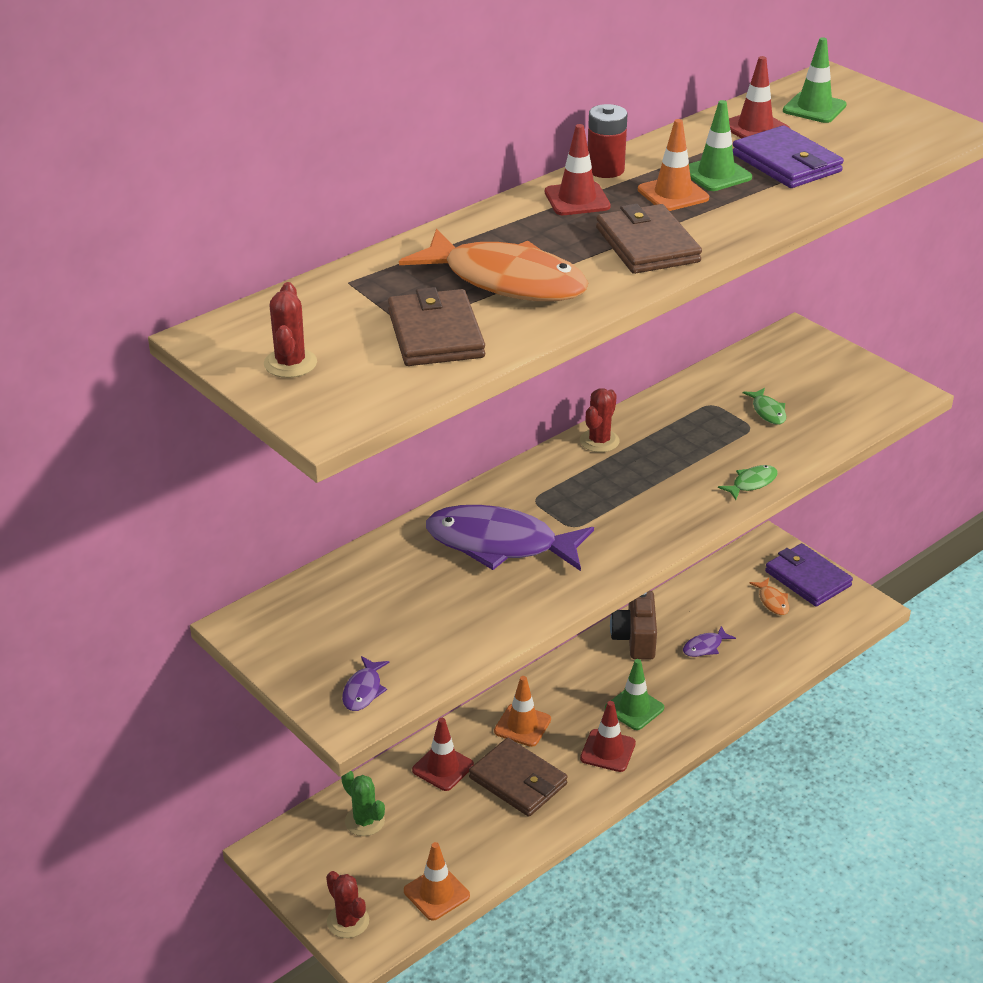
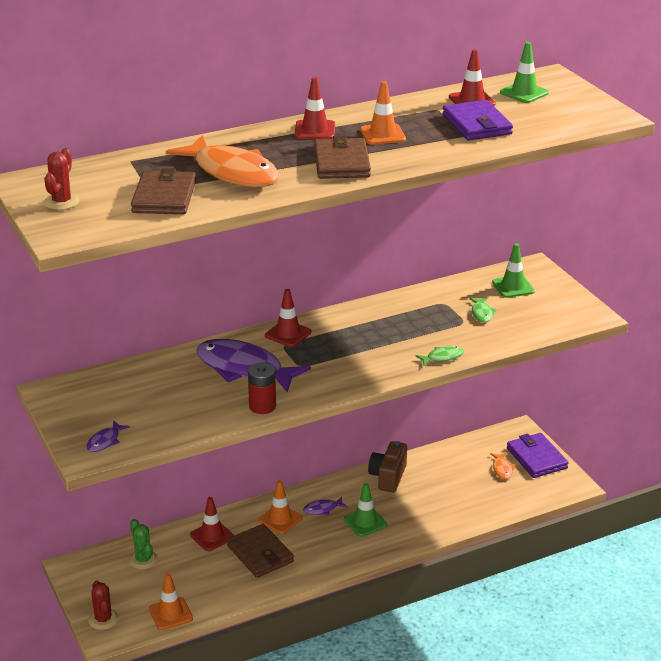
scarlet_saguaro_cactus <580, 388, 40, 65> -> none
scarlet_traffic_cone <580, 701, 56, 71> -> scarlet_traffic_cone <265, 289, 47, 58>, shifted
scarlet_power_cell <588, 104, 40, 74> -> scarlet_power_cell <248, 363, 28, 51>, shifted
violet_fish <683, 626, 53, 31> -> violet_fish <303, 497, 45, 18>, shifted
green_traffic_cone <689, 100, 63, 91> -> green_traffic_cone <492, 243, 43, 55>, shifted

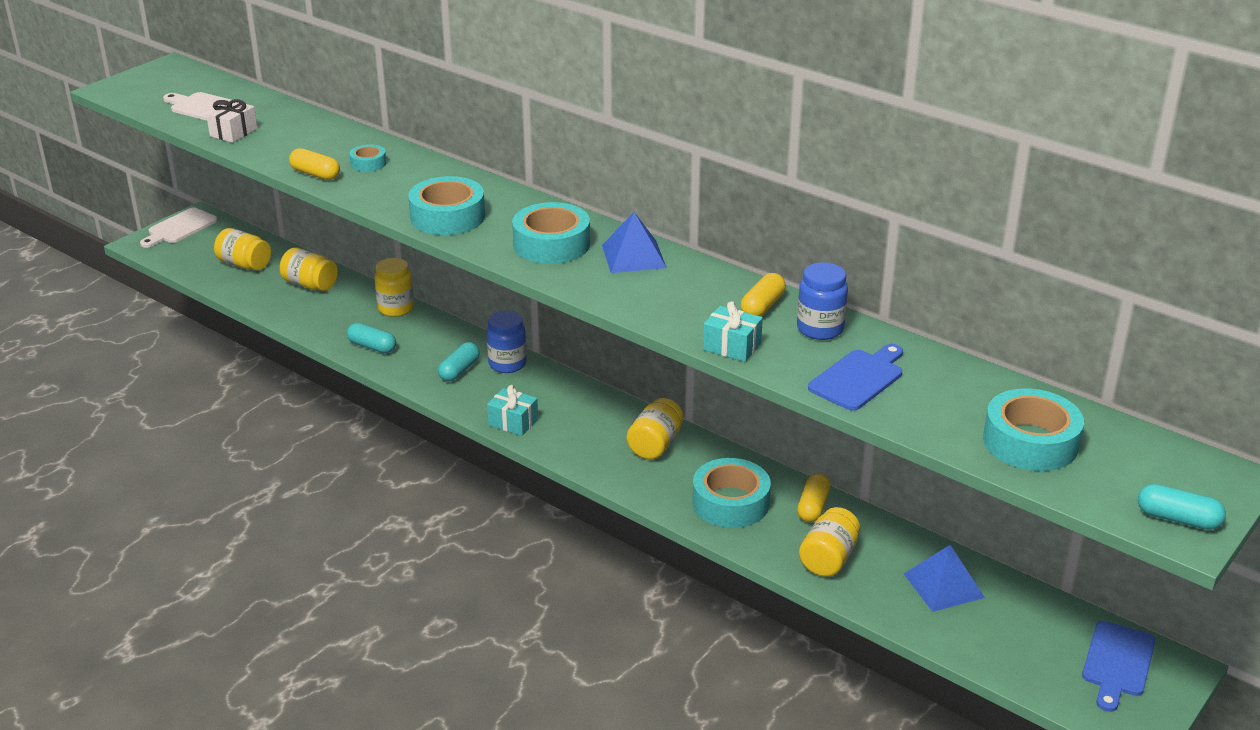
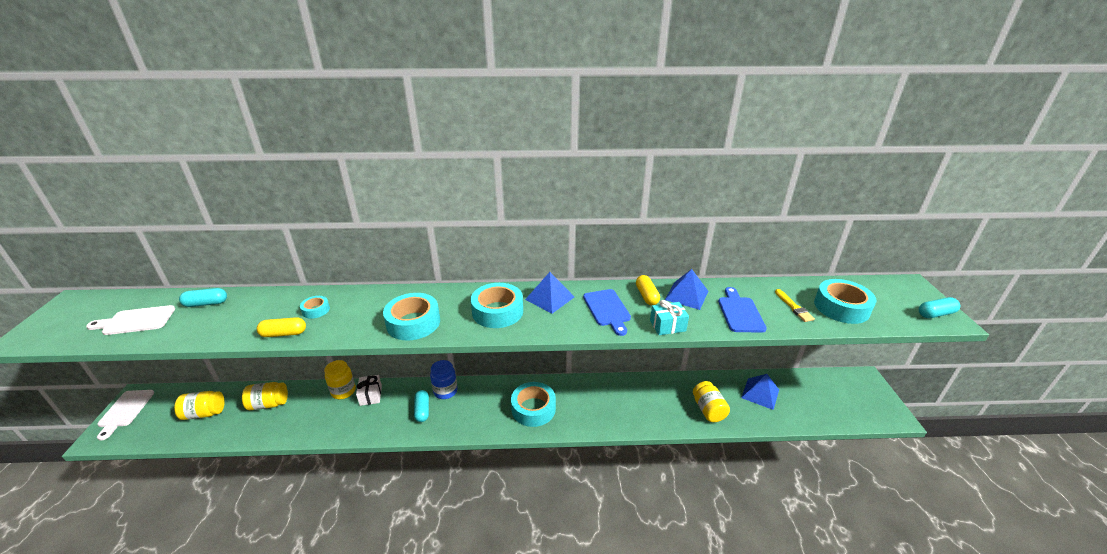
snow-white_wrapped_gift <206, 99, 51, 44> -> snow-white_wrapped_gift <356, 375, 26, 31>, shifted
turquoise_pill_shape <347, 323, 49, 30> -> turquoise_pill_shape <179, 288, 48, 19>, shifted
turquoise_wrapped_gift <487, 385, 51, 51> -> none
yellow_jam_jar <627, 398, 56, 61> -> none
turquoise_roll_of_tape <692, 458, 79, 70> -> turquoise_roll_of_tape <511, 382, 45, 45>, shifted
royal_blue_jam_jar <797, 262, 51, 78> -> royal_blue_pyramid_shape <665, 269, 43, 41>
yellow_pill_shape <797, 473, 34, 49> -> none
royal_blue_chopping_board <1082, 621, 74, 91> -> royal_blue_chopping_board <583, 289, 48, 47>, shifted
none -> yellow_brush <775, 289, 40, 33>

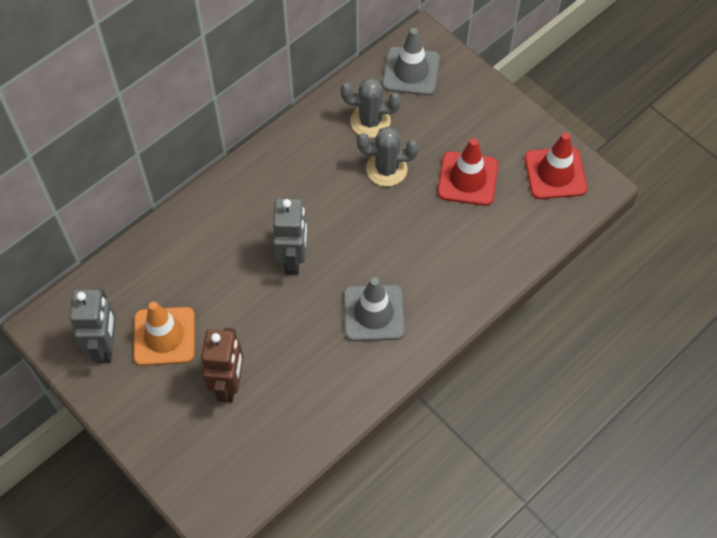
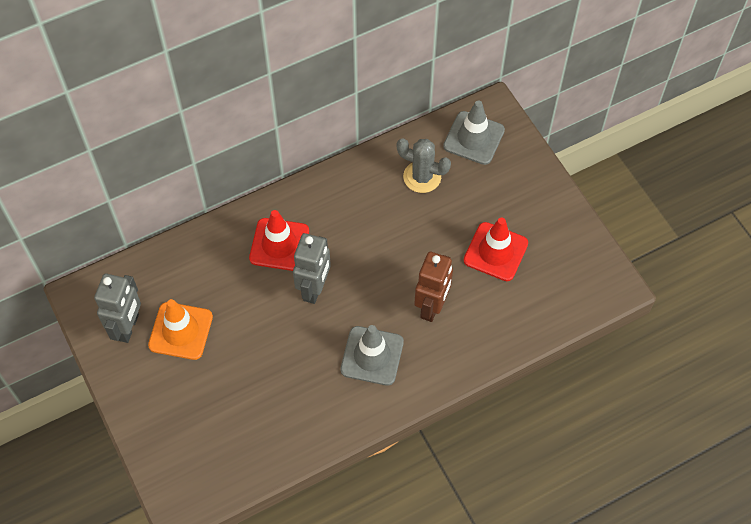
brown_toy_robot <201, 328, 42, 75> -> brown_toy_robot <414, 251, 39, 71>, shifted
gray_saguaro_cactus <357, 126, 62, 60> -> none
scarlet_traffic_cone <525, 133, 62, 66> -> scarlet_traffic_cone <249, 210, 60, 61>, shifted

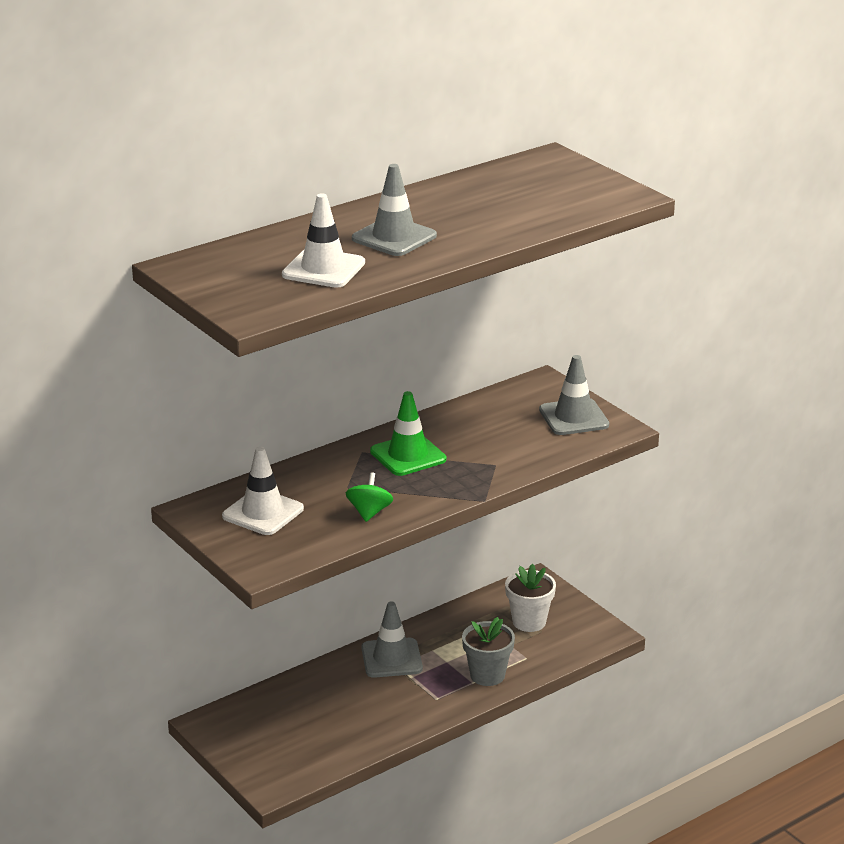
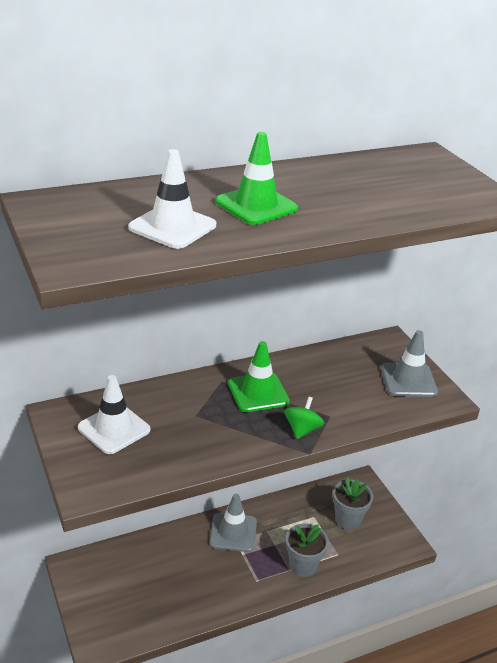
green_whirligig <346, 472, 47, 50> -> green_whirligig <284, 397, 40, 42>, shifted
gray_traffic_cone <352, 164, 85, 92> -> green_traffic_cone <215, 132, 83, 93>
snow-white_plant_pot <505, 564, 51, 68> -> gray_plant_pot <333, 477, 40, 52>

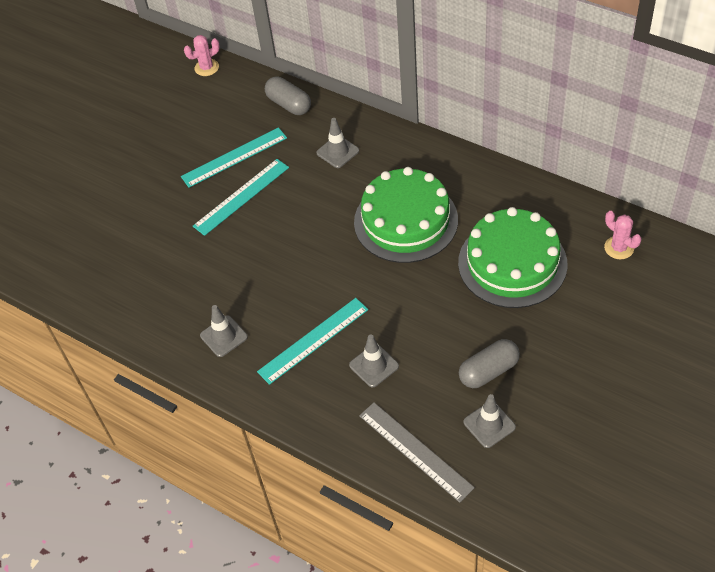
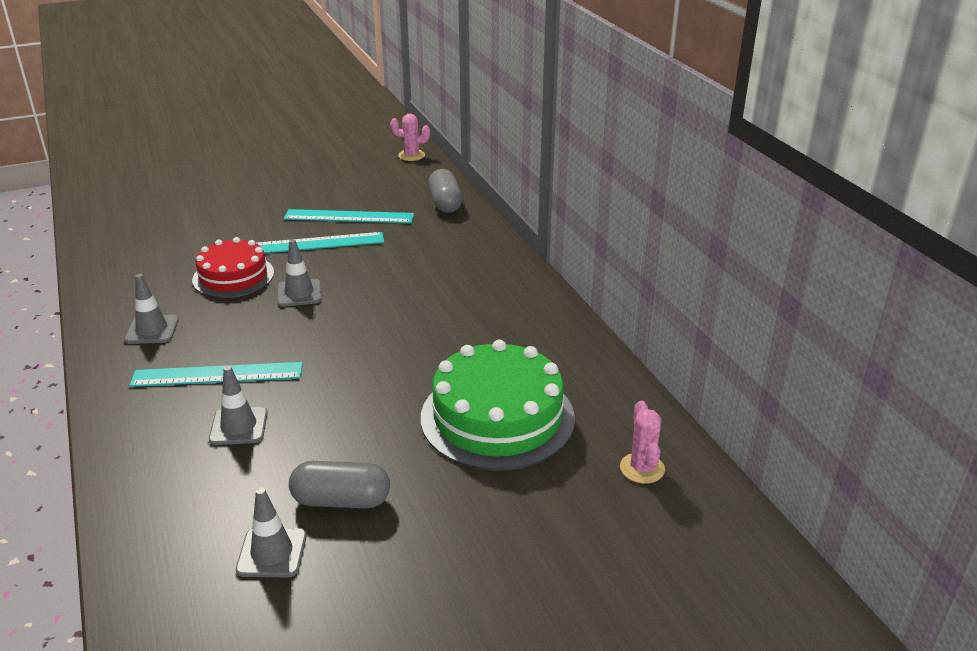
gray_traffic_cone <316, 118, 43, 50> -> gray_traffic_cone <277, 239, 45, 68>, shifted
green_cake <354, 167, 104, 96> -> none
gray_straightedge <359, 402, 116, 101> -> none
none -> scarlet_cake <192, 237, 82, 61>

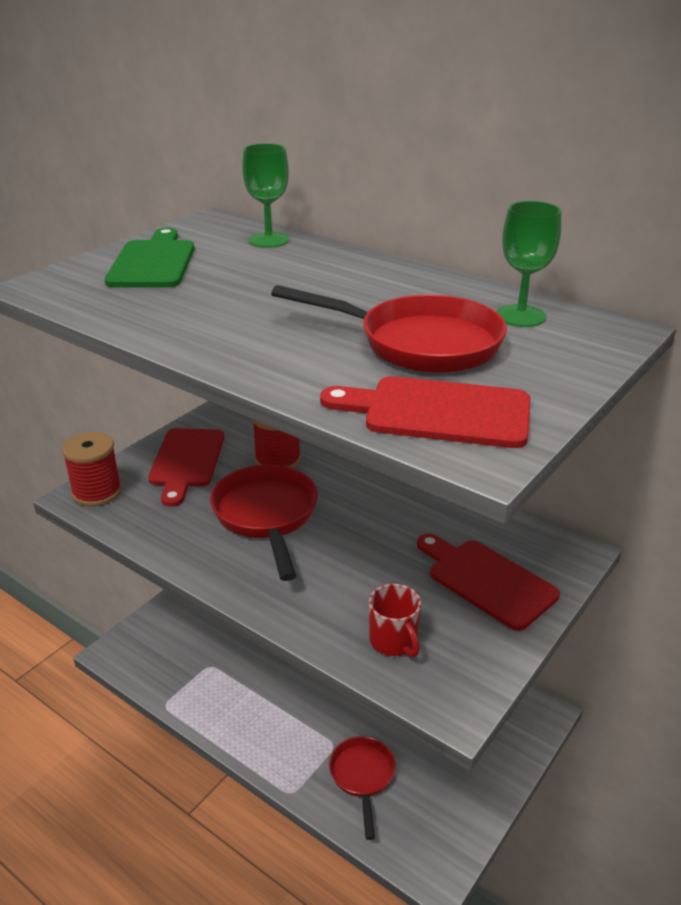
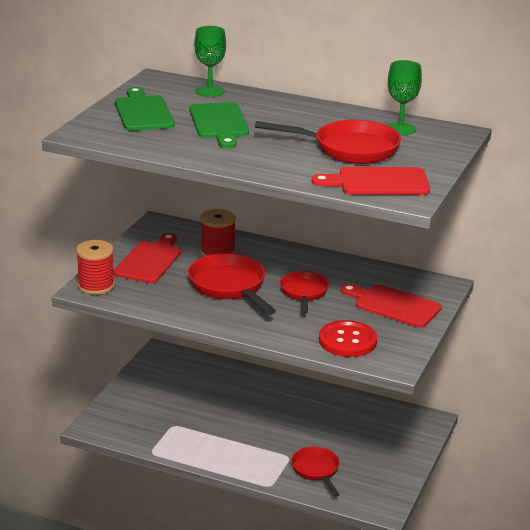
scarlet_chopping_board <148, 428, 76, 79> -> scarlet_chopping_board <114, 233, 67, 50>, 150 degrees counterclockwise
scarlet_mug <369, 584, 52, 73> -> scarlet_sewing_button <319, 320, 58, 37>
none -> green_chopping_board <190, 102, 59, 46>
none -> scarlet_skillet <280, 271, 49, 42>

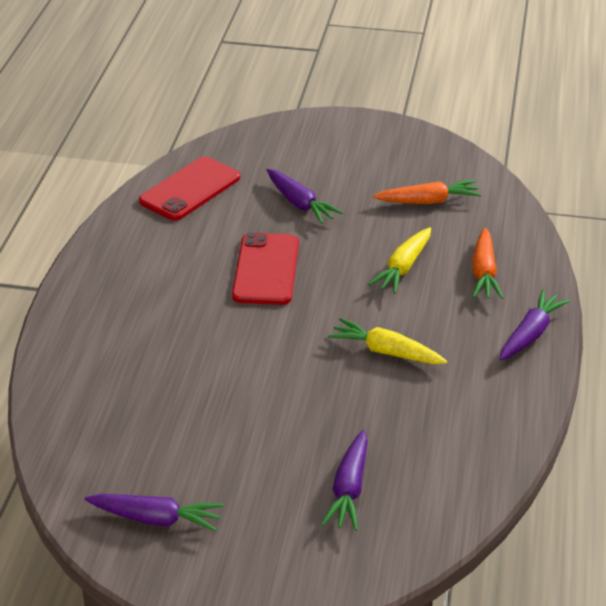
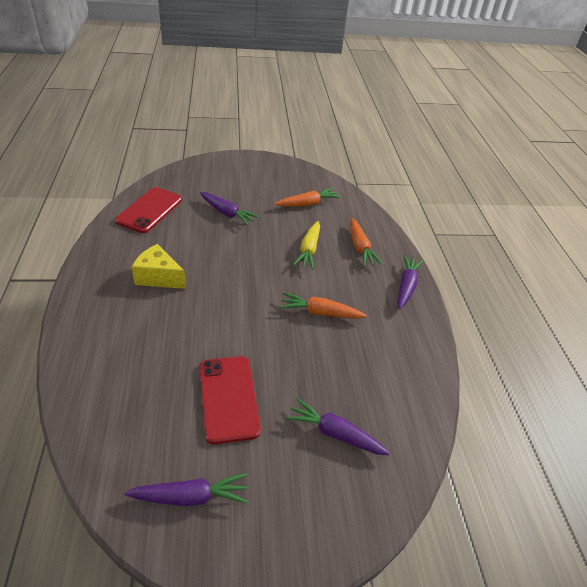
scarlet_mobile_phone <232, 232, 67, 73> -> scarlet_mobile_phone <199, 356, 62, 89>, shifted
violet_carrot <321, 430, 47, 101> -> violet_carrot <286, 398, 104, 57>, 120 degrees clockwise
yellow_carrot <328, 318, 119, 46> -> orange_carrot <279, 292, 88, 27>
none -> yellow_piece_of_cheese <132, 244, 54, 45>

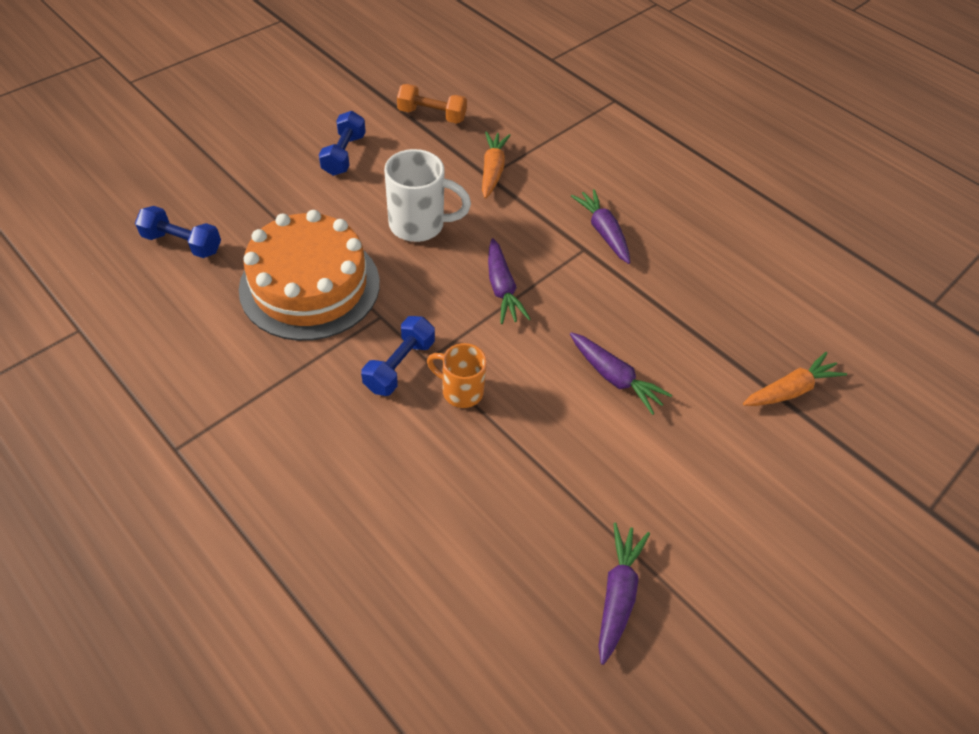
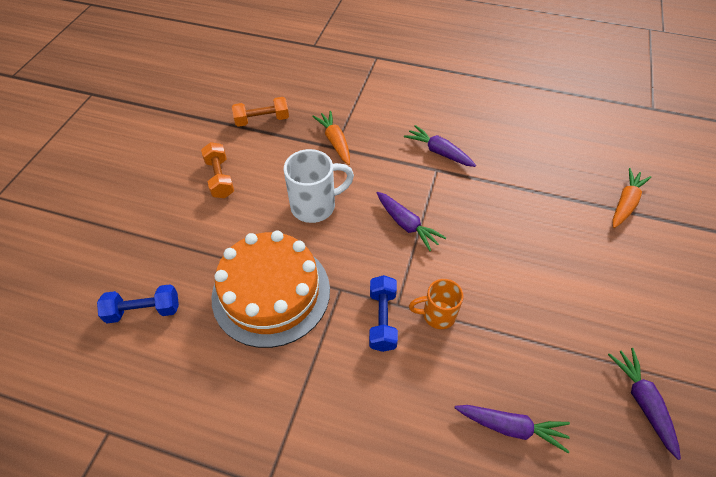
royal_blue_dumbbell <319, 111, 47, 65> -> orange_dumbbell <201, 142, 33, 56>
violet_carrot <570, 332, 102, 83> -> violet_carrot <455, 405, 115, 48>, shifted

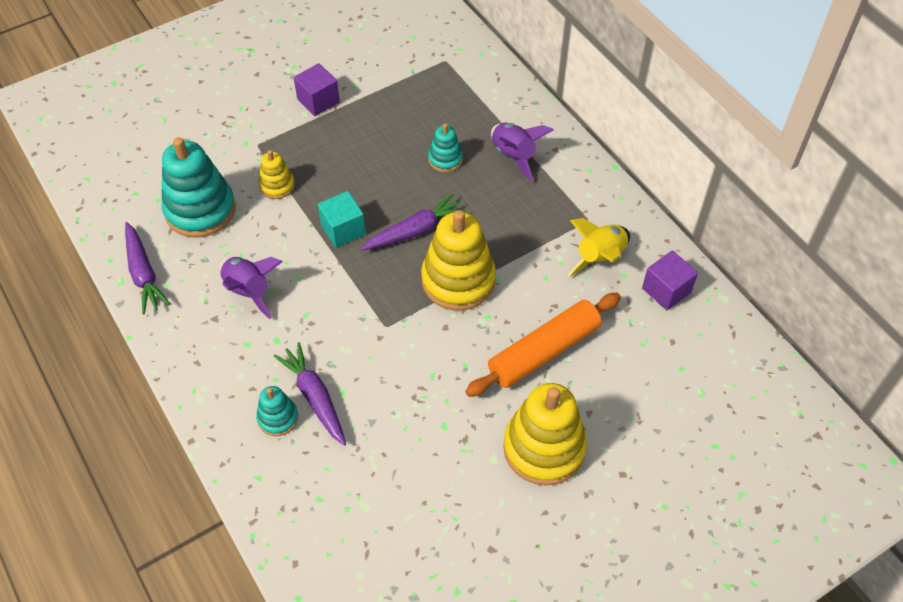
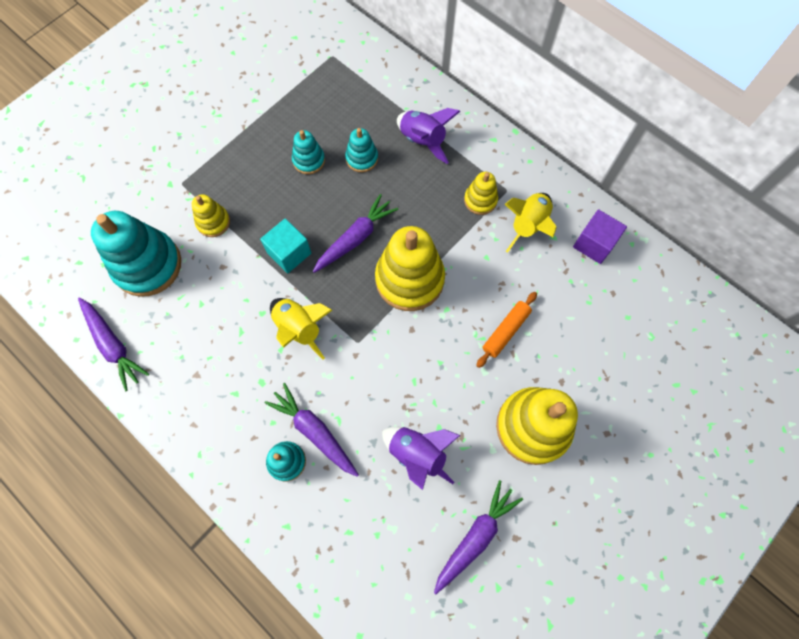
violet_spaceship <220, 257, 63, 62> -> violet_spaceship <382, 427, 78, 63>, shifted
violet_solid_cube <294, 63, 46, 53> -> none
orange_rolling_pin <465, 293, 156, 104> -> orange_rolling_pin <476, 292, 61, 76>, x0.56
none -> yellow_spaceship <270, 298, 62, 62>
none -> turquoise_ring_stacker <292, 130, 33, 44>
none -> violet_carrot <434, 480, 89, 114>
none -> yellow_ring_stacker <464, 172, 34, 43>

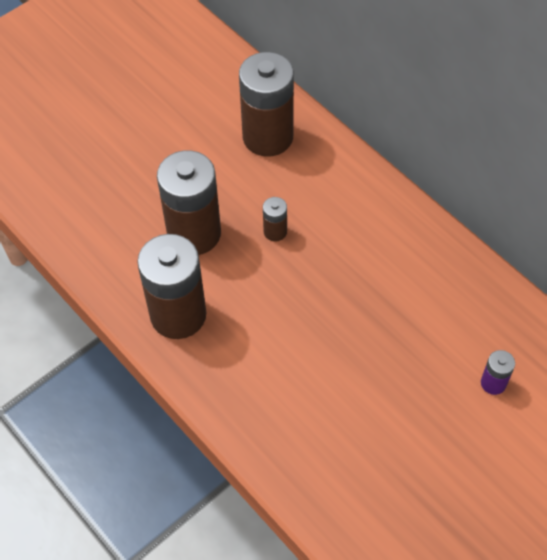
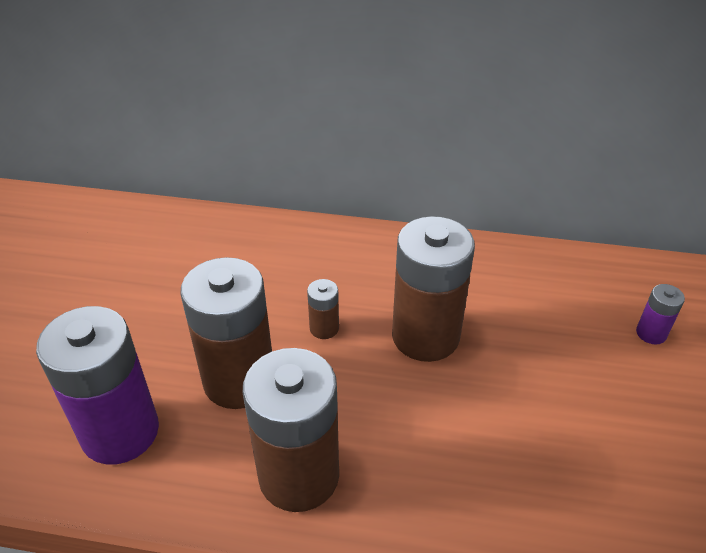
brown_power_cell <239, 52, 55, 105> -> brown_power_cell <392, 216, 83, 146>, shifted
none -> violet_power_cell <36, 306, 123, 159>

